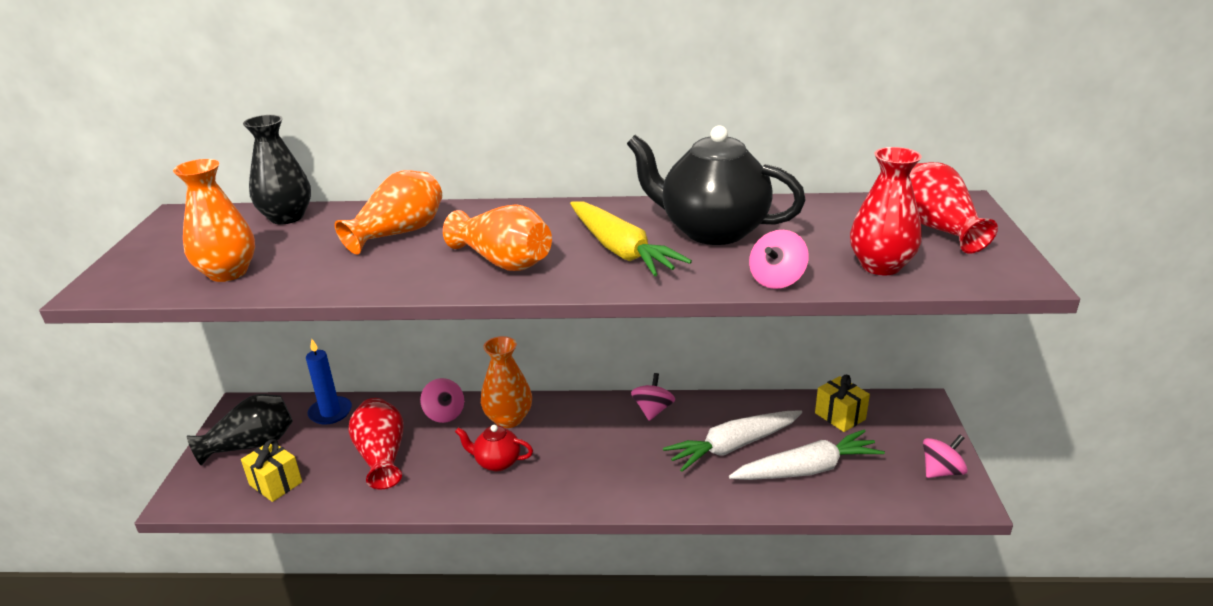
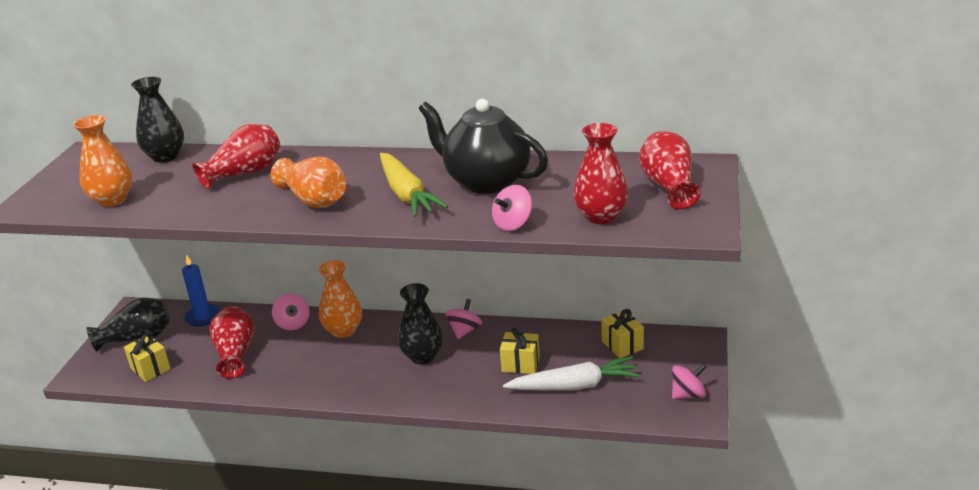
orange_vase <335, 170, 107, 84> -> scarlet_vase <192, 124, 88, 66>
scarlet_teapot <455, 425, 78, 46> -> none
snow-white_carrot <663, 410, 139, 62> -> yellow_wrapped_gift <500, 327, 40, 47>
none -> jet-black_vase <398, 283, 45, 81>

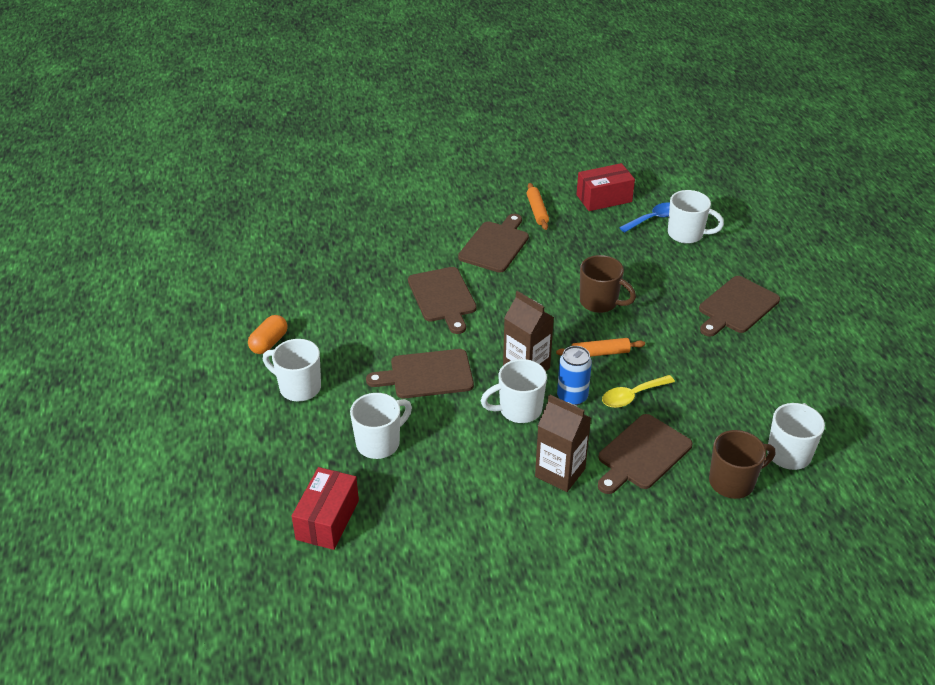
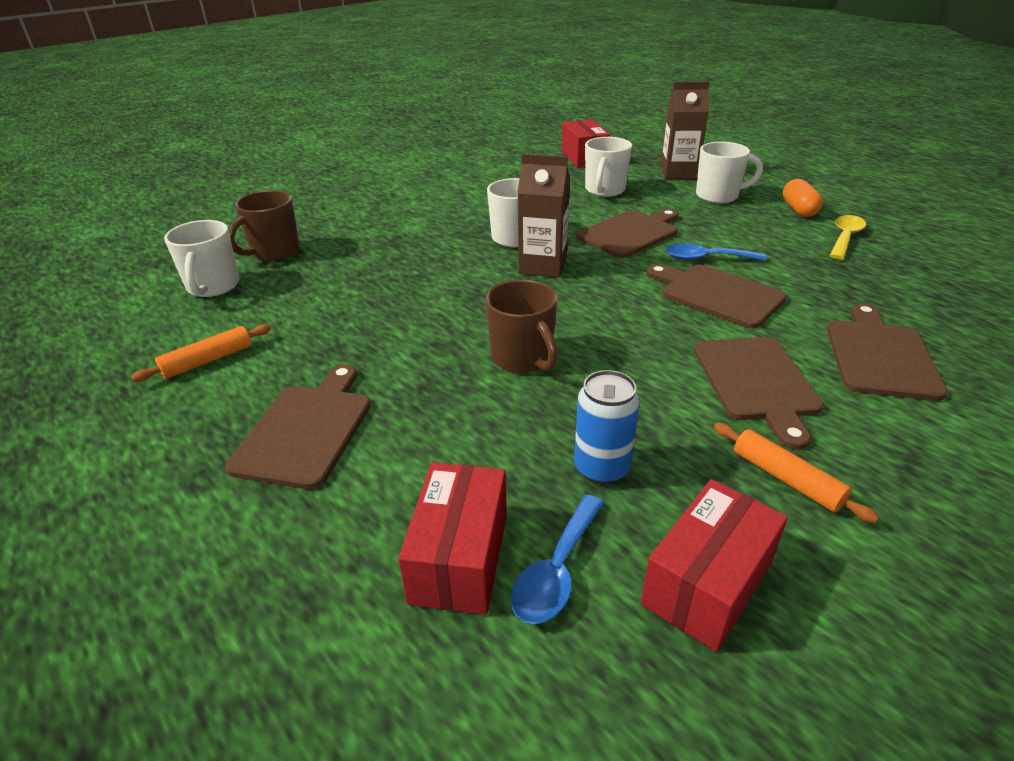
brown_juice_carton <535, 395, 56, 97> -> brown_juice_carton <661, 82, 49, 97>, shifted
orange_rolling_pin <556, 338, 89, 19> -> orange_rolling_pin <131, 324, 140, 58>, shifted
royal_blue_tin <557, 346, 35, 60> -> royal_blue_tin <574, 370, 66, 115>, shifted
brown_mug <580, 255, 56, 58> -> brown_mug <485, 280, 73, 93>, 120 degrees counterclockwise
brown_chopping_board <598, 414, 95, 80> -> brown_chopping_board <827, 303, 121, 98>, shifted
yellow_tablespoon <602, 375, 73, 33> -> yellow_tablespoon <830, 215, 36, 45>, shifted
snow-white_mug <668, 190, 56, 54> -> scarlet_package <398, 462, 109, 153>
none -> royal_blue_tablespoon <665, 243, 102, 18>

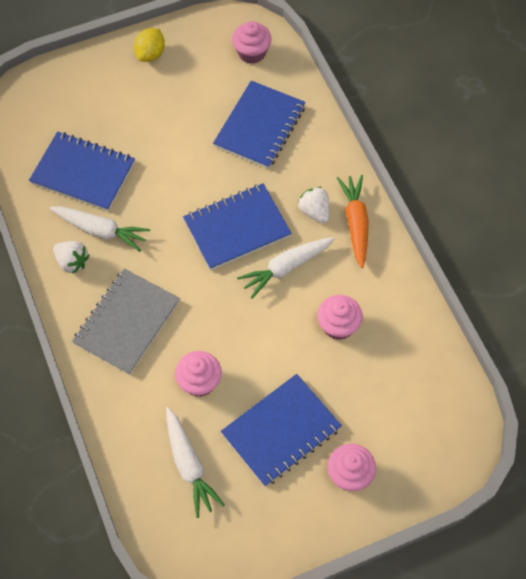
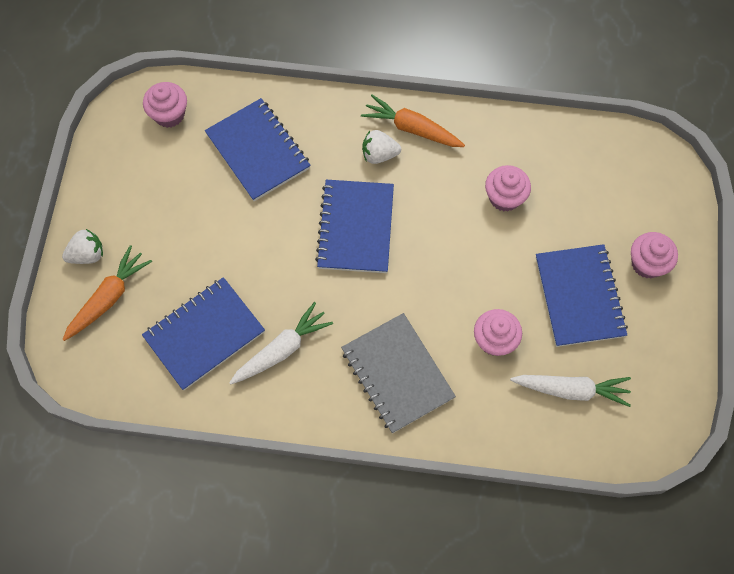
snow-white_berry <53, 241, 37, 33> -> snow-white_berry <62, 229, 41, 35>, shifted
yellow_lemon <134, 28, 31, 34> -> none
snow-white_carrot <237, 237, 98, 62> -> none
none -> orange_carrot <62, 245, 90, 96>

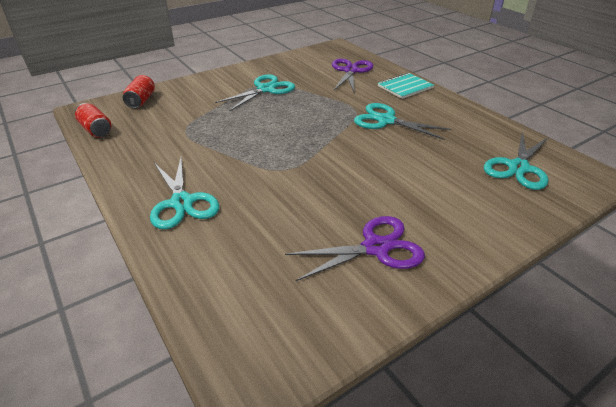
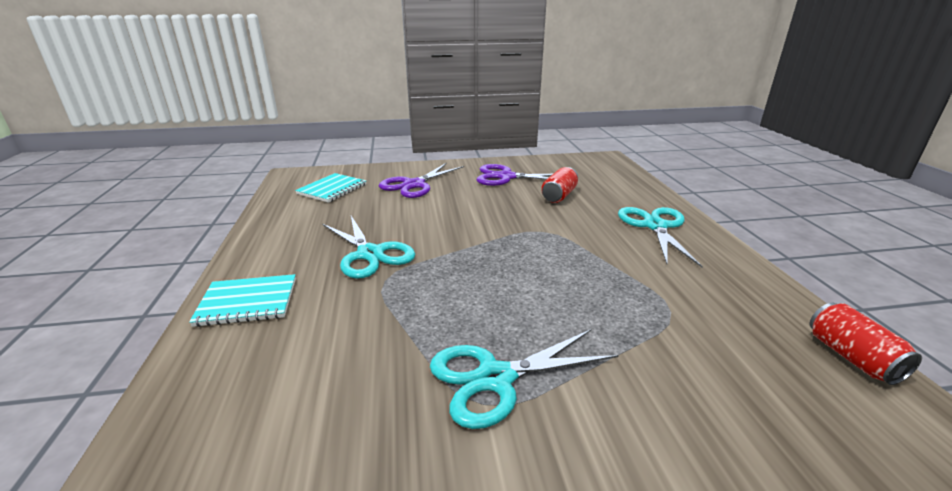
scarlet_tin <123, 75, 32, 33> -> scarlet_tin <541, 167, 37, 36>, shifted
violet_pair_of_scissors <332, 58, 41, 35> -> violet_pair_of_scissors <379, 163, 85, 35>, shifted
turquoise_pair_of_scissors <484, 132, 65, 58> -> turquoise_exercise_book <295, 173, 71, 30>

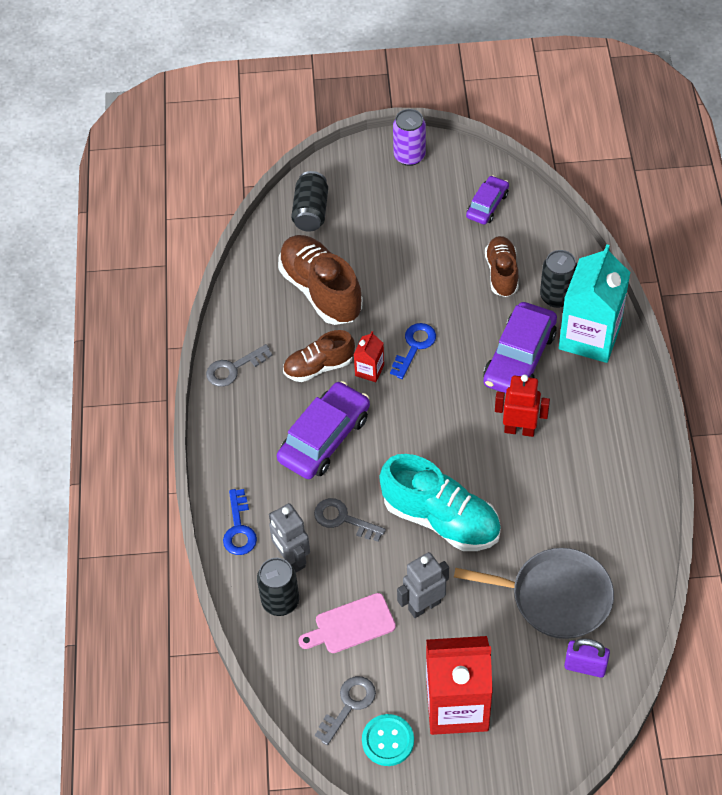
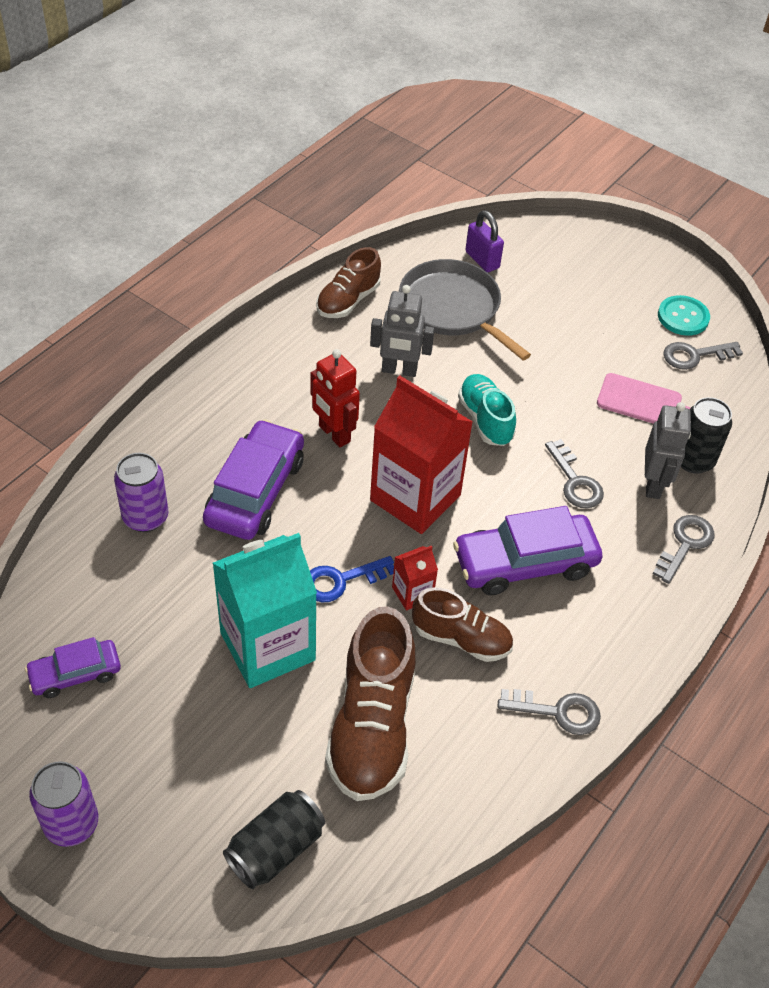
royal_blue_key <223, 489, 34, 66> -> gray_key <653, 515, 62, 69>
turquoise_sneaker <379, 454, 122, 97> -> turquoise_sneaker <458, 374, 58, 72>, x0.61
gray_toy_robot <397, 552, 52, 66> -> gray_toy_robot <370, 285, 64, 92>, shifted
scarlet_juice_carton <426, 636, 67, 99> -> scarlet_juice_carton <370, 376, 103, 158>, shifted
violet_toy_car <483, 302, 74, 92> -> violet_toy_car <203, 420, 101, 120>, 45 degrees counterclockwise
brown_sneaker <485, 236, 34, 61> -> brown_sneaker <316, 247, 65, 71>, shifted
jet-black_tin <540, 250, 37, 58> -> violet_tin <114, 453, 54, 79>
turquoise_juice_carton <559, 244, 72, 119> -> turquoise_juice_carton <213, 533, 104, 155>, shifted

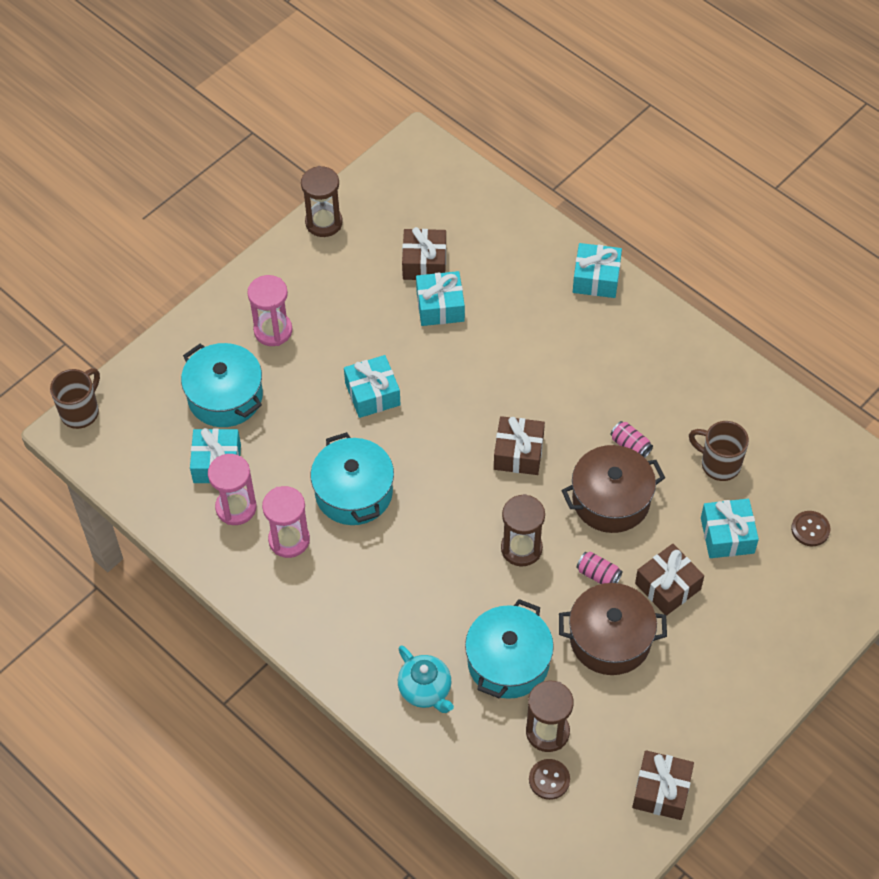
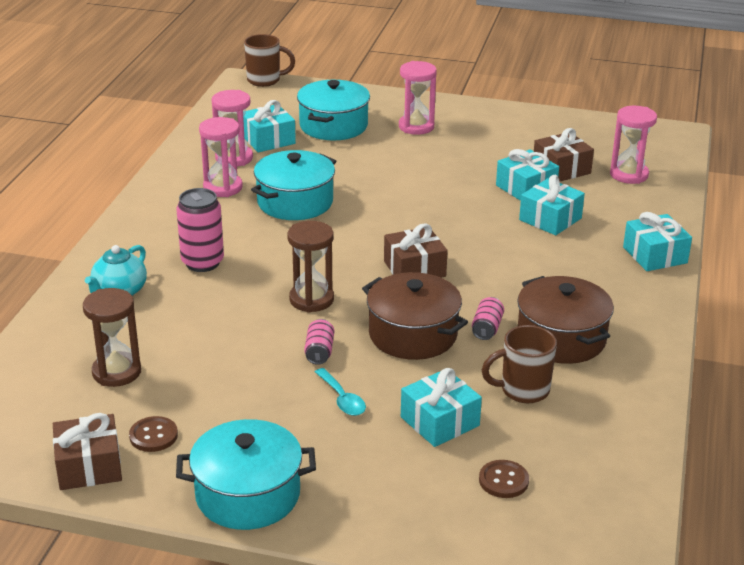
brown_sandglass <301, 166, 42, 71> -> none
turquoise_wrapped_gift <344, 355, 57, 63> -> turquoise_wrapped_gift <519, 175, 66, 60>, shifted
turquoise_stockpot <465, 599, 89, 100> -> turquoise_stockpot <176, 419, 140, 111>, shifted
brown_sewing_button <529, 759, 41, 41> -> brown_sewing_button <129, 416, 49, 36>, shifted
brown_stockpot <559, 583, 108, 92> -> brown_stockpot <517, 276, 97, 88>, shifted
brown_wrapped_gift <635, 544, 69, 72> -> turquoise_tablespoon <315, 368, 51, 48>
brown_mug <689, 421, 60, 60> -> brown_mug <482, 325, 75, 78>, 105 degrees counterclockwise
none -> pink_tin <176, 188, 48, 84>
none -> pink_sandglass <610, 106, 47, 78>

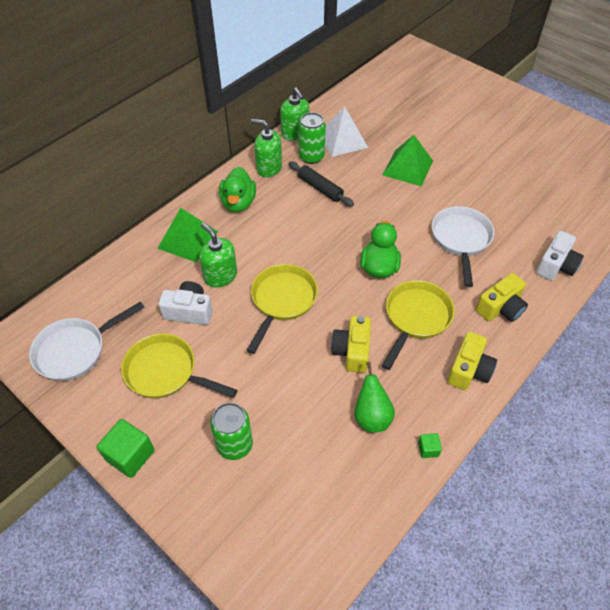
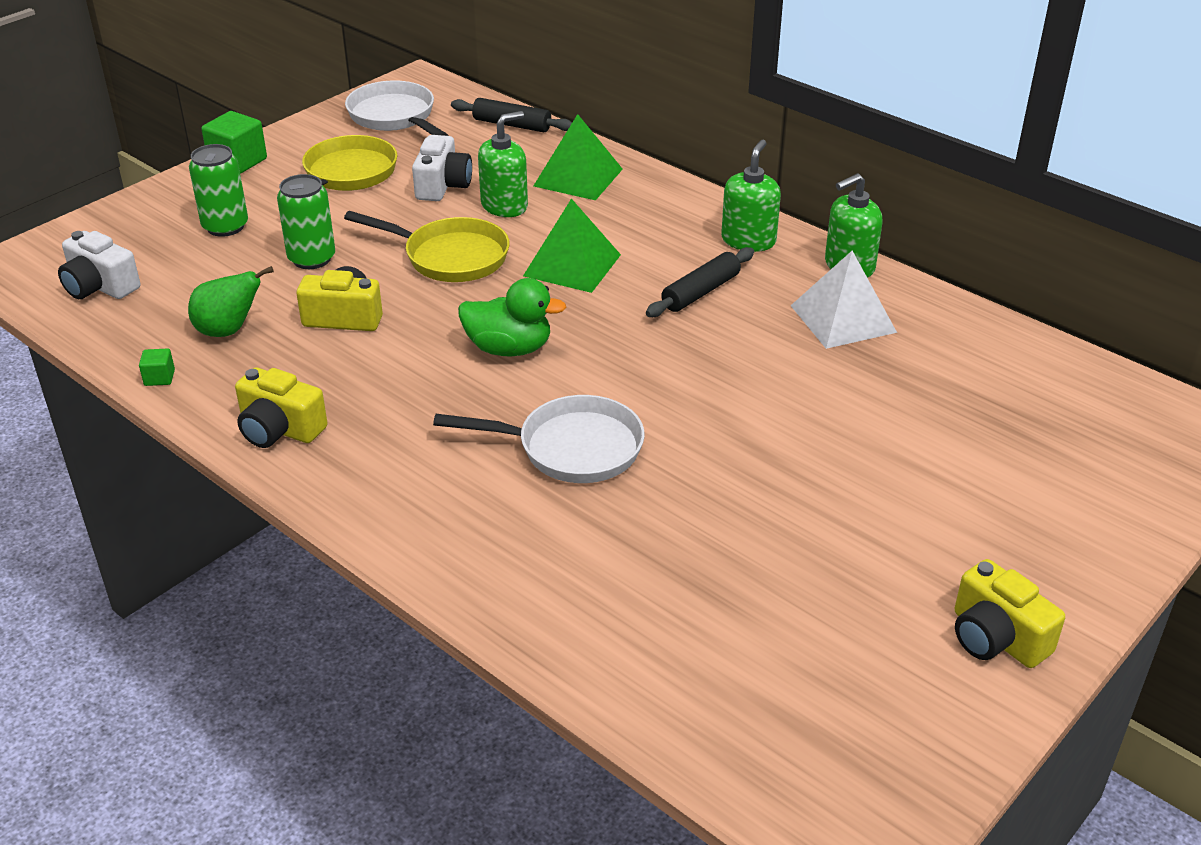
green_duck <219, 167, 37, 45> -> none
green_tin <298, 112, 28, 52> -> green_tin <277, 174, 58, 95>, shifted
yellow_skillet <382, 280, 73, 90> -> none
green_pyramid_shape <383, 135, 50, 51> -> green_pyramid_shape <523, 198, 98, 95>, shifted
yellow_camera <476, 273, 52, 49> -> yellow_camera <955, 559, 110, 109>, shifted
snow-white_camera <536, 231, 48, 49> -> snow-white_camera <58, 231, 82, 68>, shifted
none -> jet-black_rolling_pin <451, 98, 121, 34>

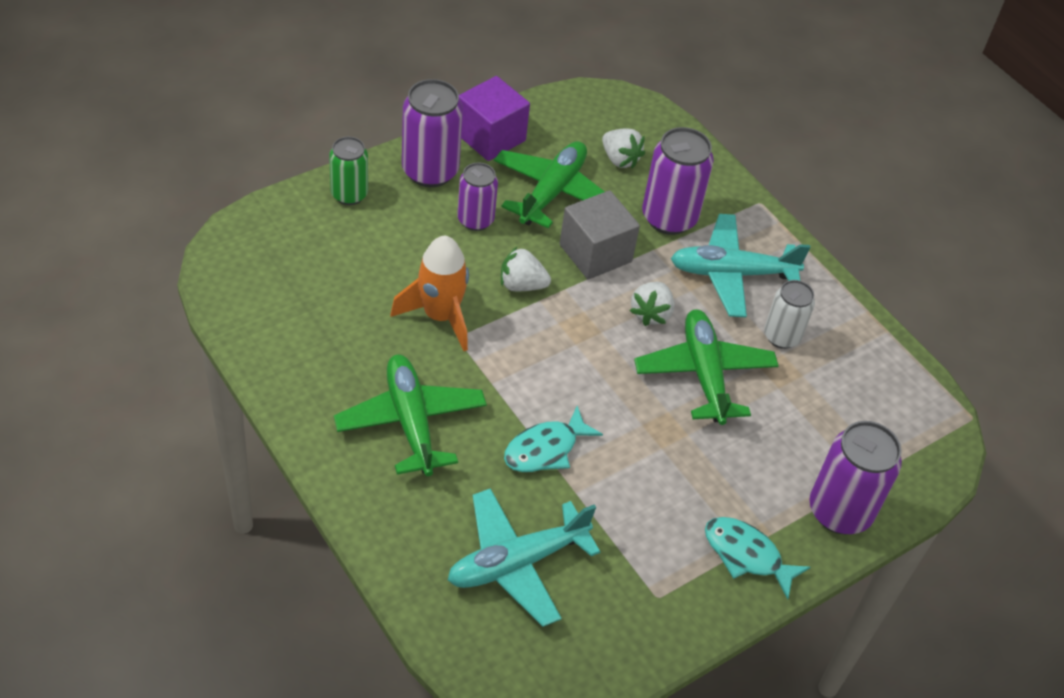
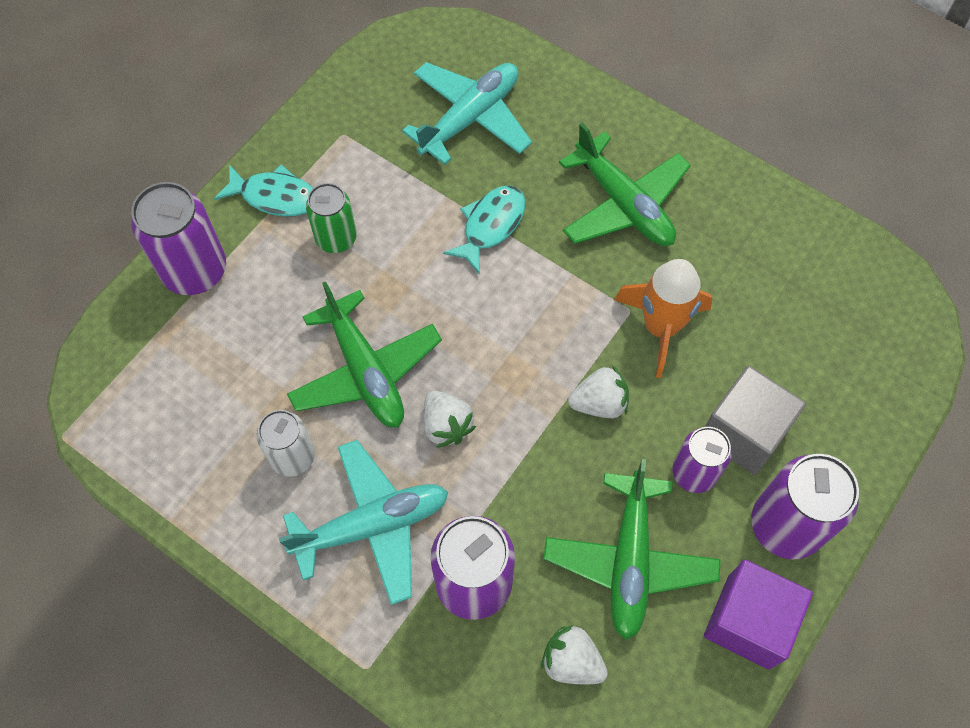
green_tin <329, 137, 39, 68> -> green_tin <306, 183, 51, 70>, shifted
gray_solid_cube <559, 190, 81, 89> -> gray_solid_cube <705, 366, 101, 109>, shifted
snow-white_berry <630, 282, 44, 44> -> snow-white_berry <424, 391, 52, 57>, 150 degrees clockwise

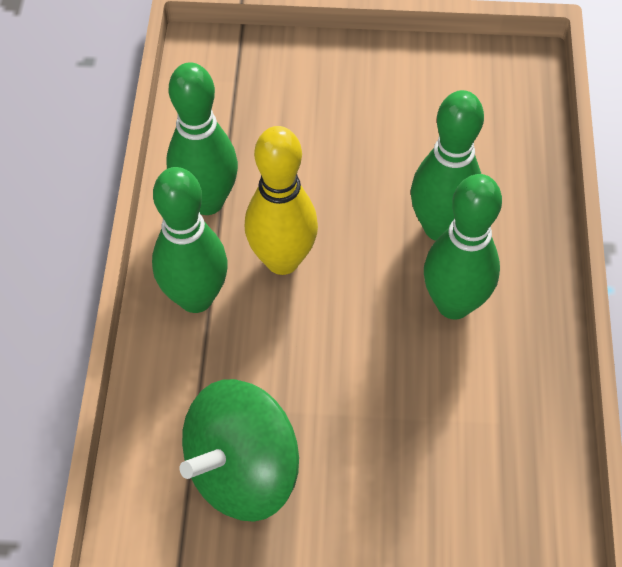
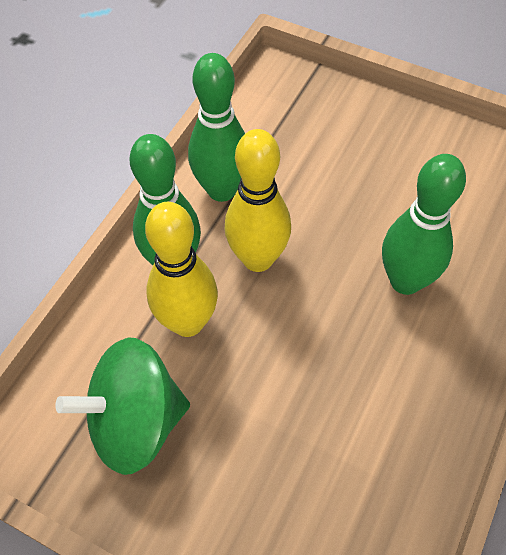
green_tenpin <424, 174, 78, 146> -> none
none -> yellow_tenpin <145, 202, 73, 135>

